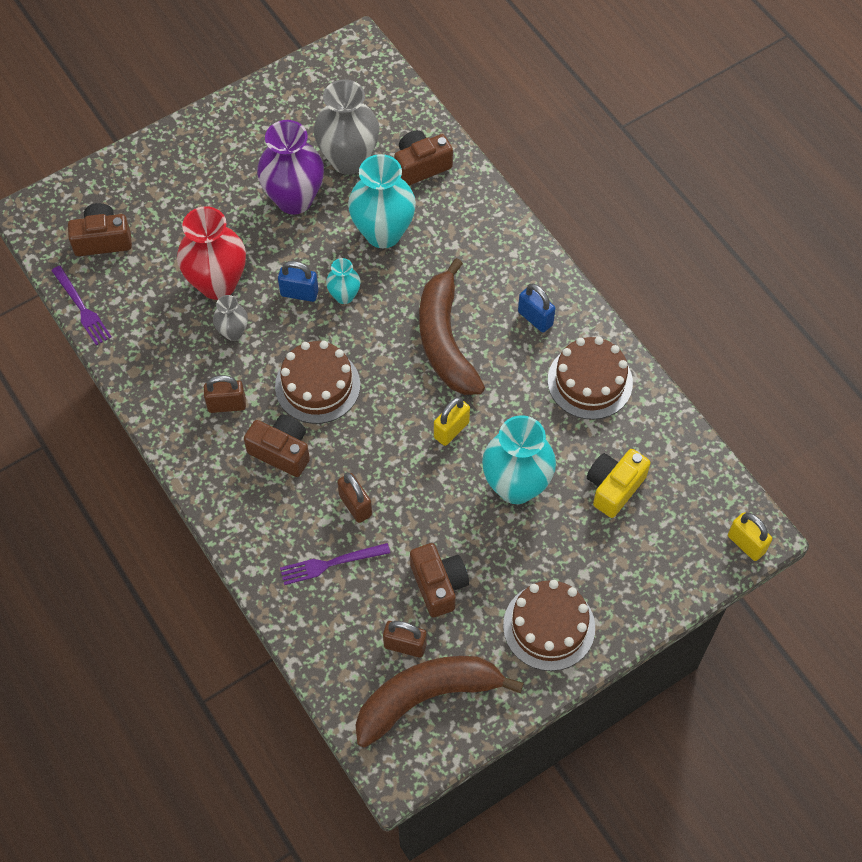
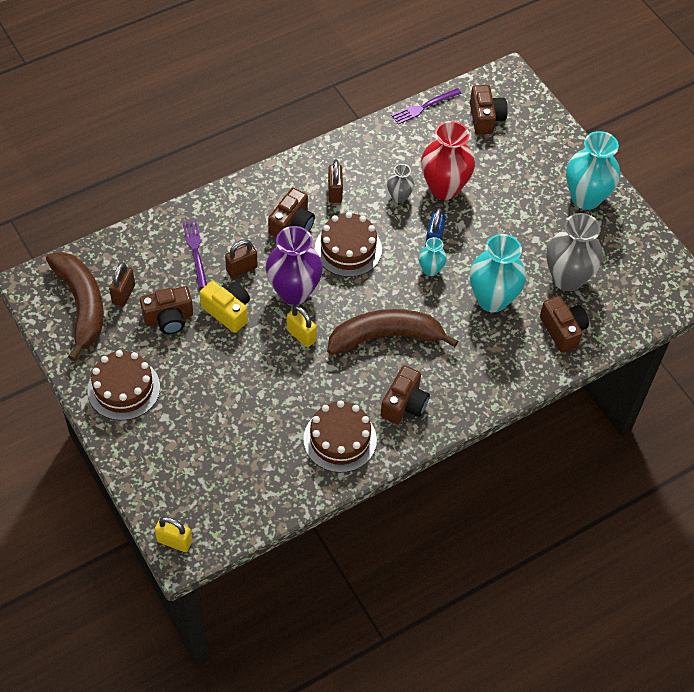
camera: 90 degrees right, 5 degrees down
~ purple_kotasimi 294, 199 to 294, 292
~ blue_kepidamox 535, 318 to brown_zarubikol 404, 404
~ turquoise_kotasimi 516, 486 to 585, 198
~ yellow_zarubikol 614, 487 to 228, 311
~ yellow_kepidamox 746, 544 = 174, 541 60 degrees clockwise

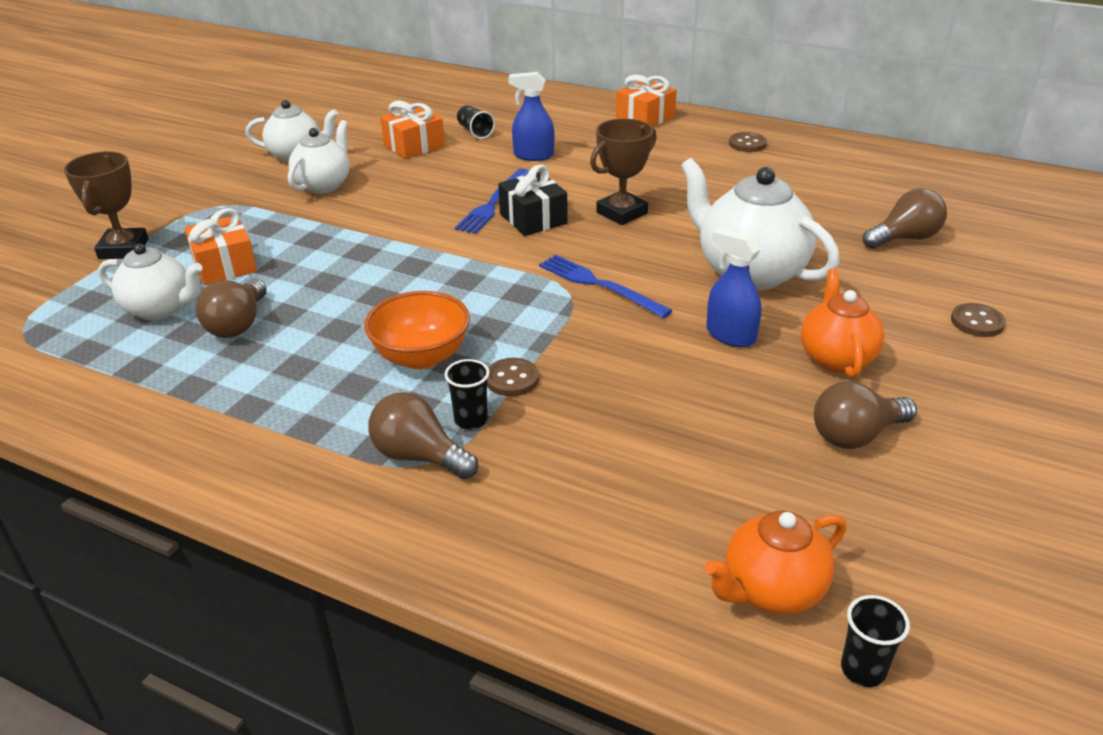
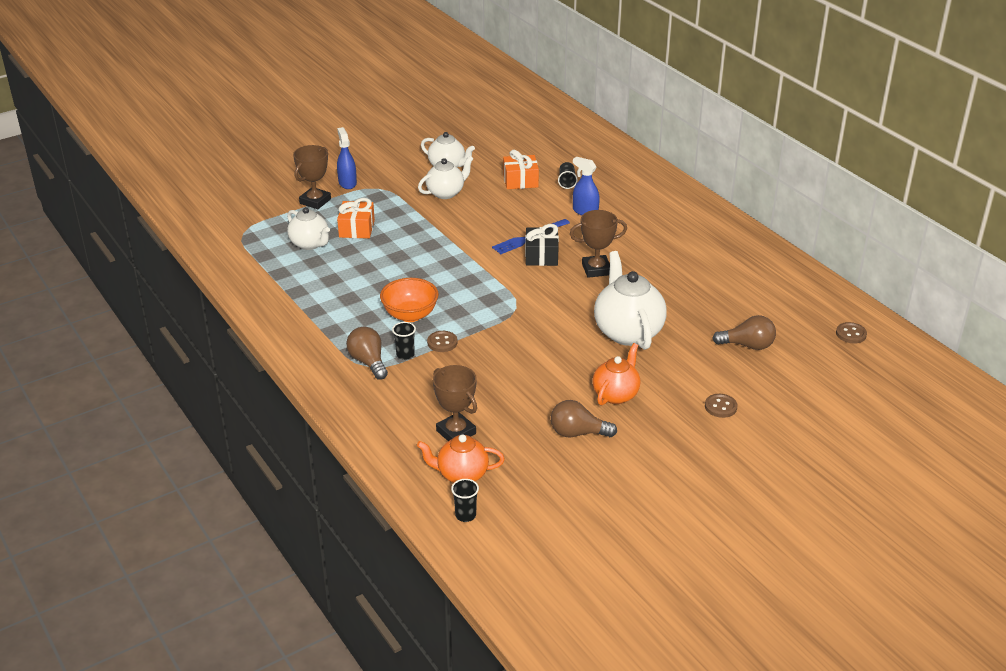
camera: 30 degrees right, 0 degrees up
- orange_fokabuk 645, 118
~ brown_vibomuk 747, 144 to 851, 334
~ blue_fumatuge 730, 335 to 347, 183
- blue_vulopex 599, 285
- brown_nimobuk 238, 324
+ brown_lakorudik 456, 432

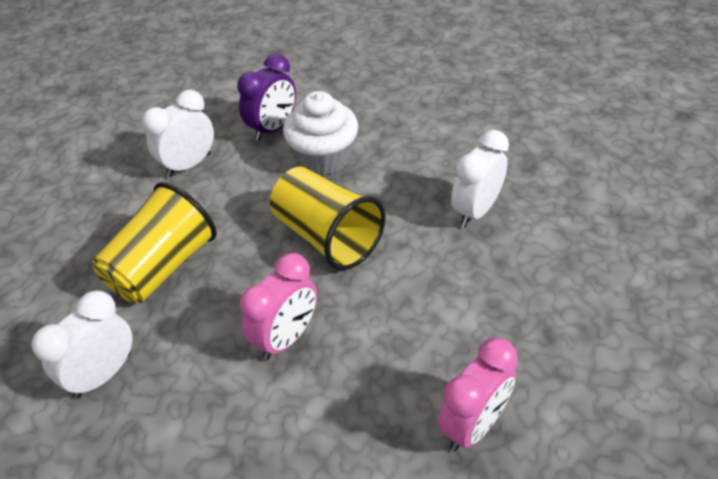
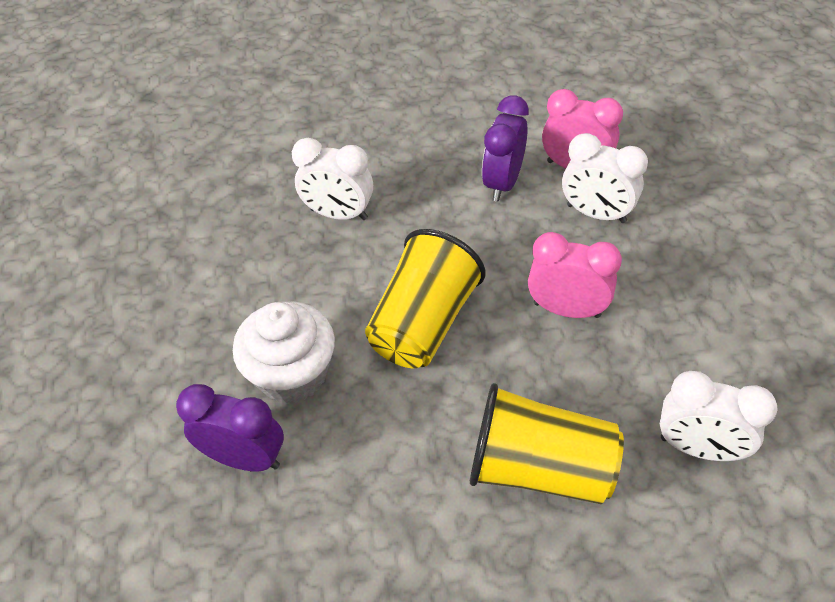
camera: 110 degrees left, 5 degrees up
~ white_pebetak 189, 165 to 596, 213
+ purple_pebetak 503, 183

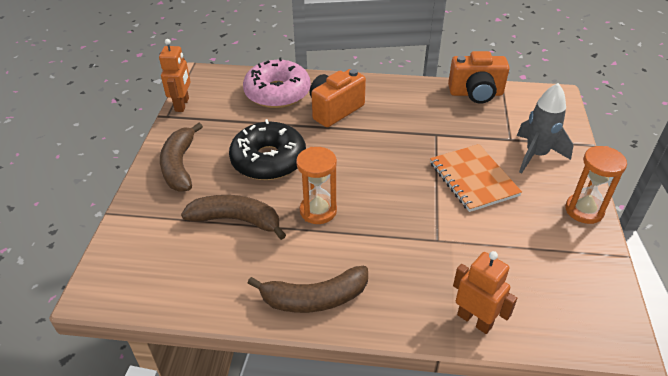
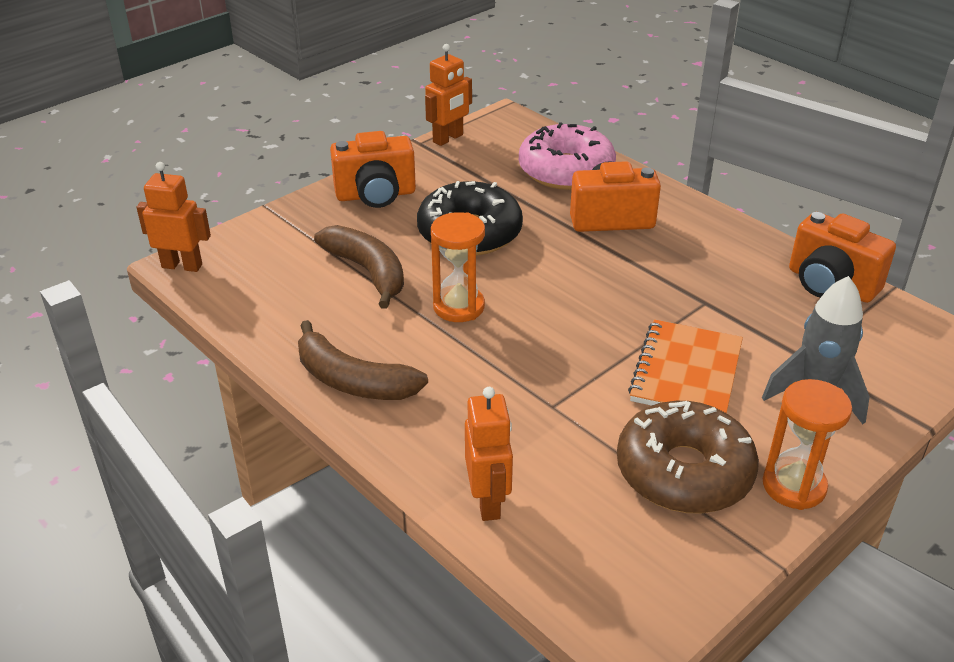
camera: 40 degrees right, 5 degrees down
~ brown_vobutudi 179, 165 to orange_zarubikol 376, 195
+ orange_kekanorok 182, 266
+ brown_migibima 684, 472

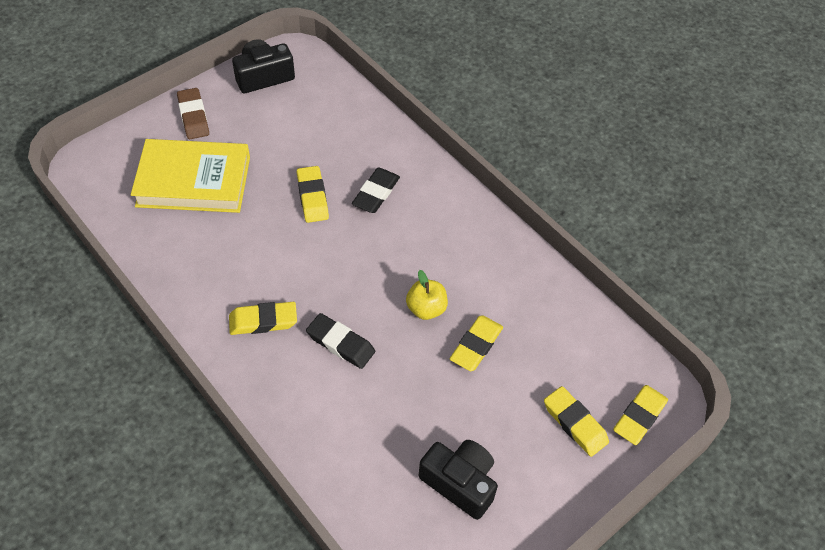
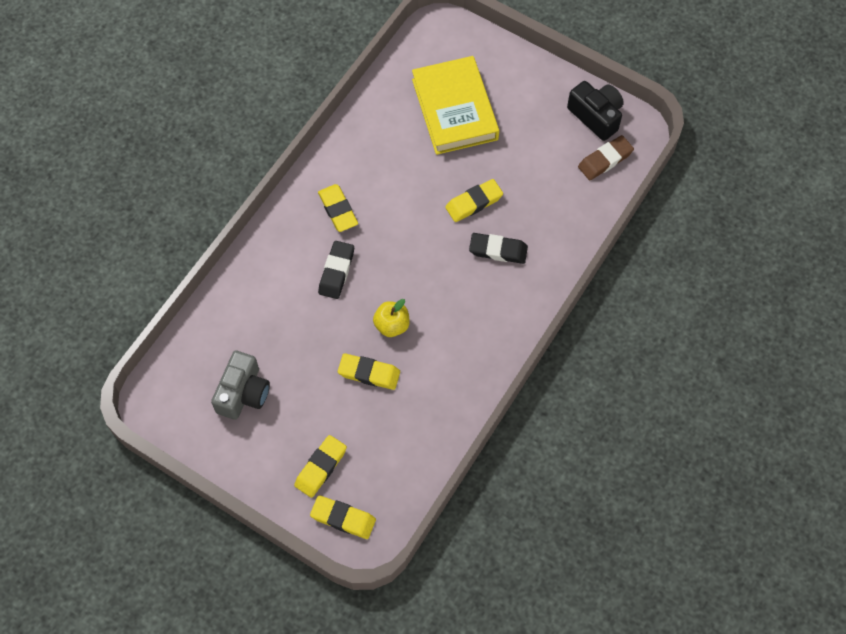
camera: 75 degrees right, 10 degrees up
~ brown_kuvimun 193, 117 to 605, 160
~ black_zarubikol 460, 482 to grey_zarubikol 243, 393

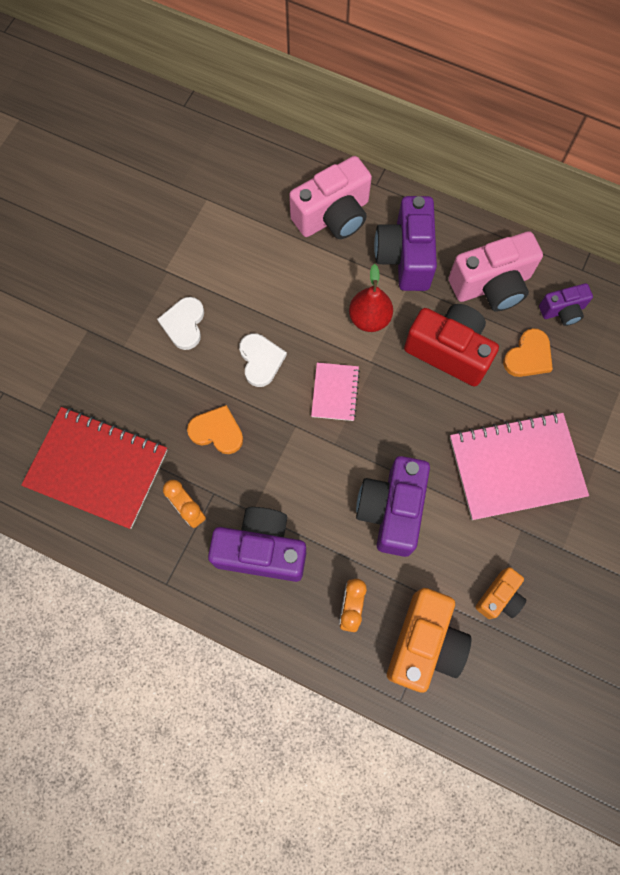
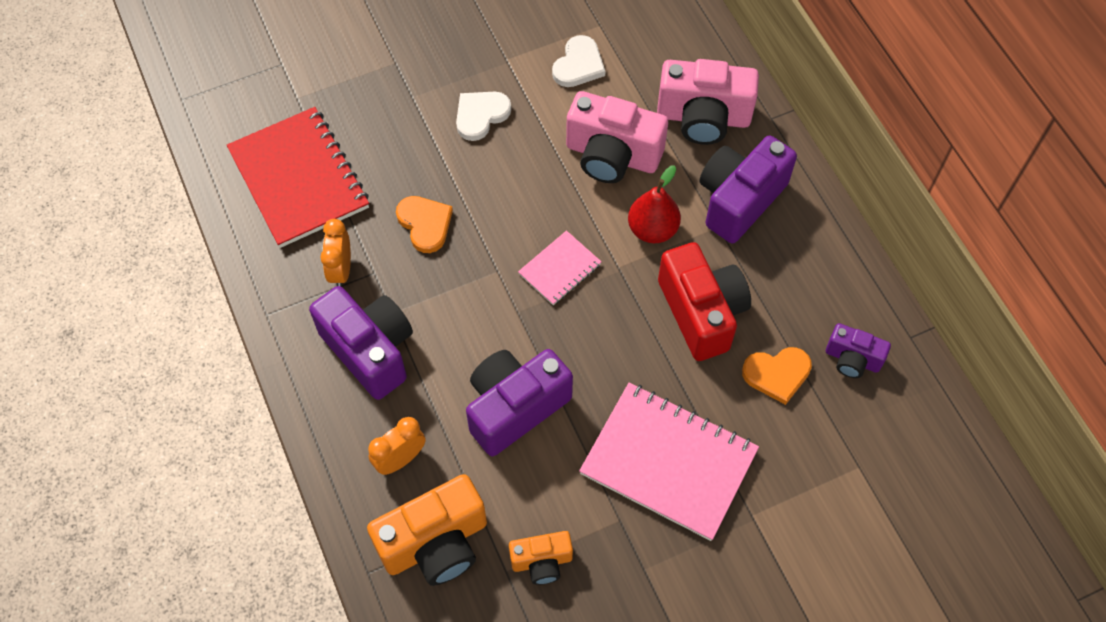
camera: 40 degrees right, 10 degrees down
~ pink_zarubikol 491, 285 to 612, 155
~ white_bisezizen 261, 360 to 578, 65

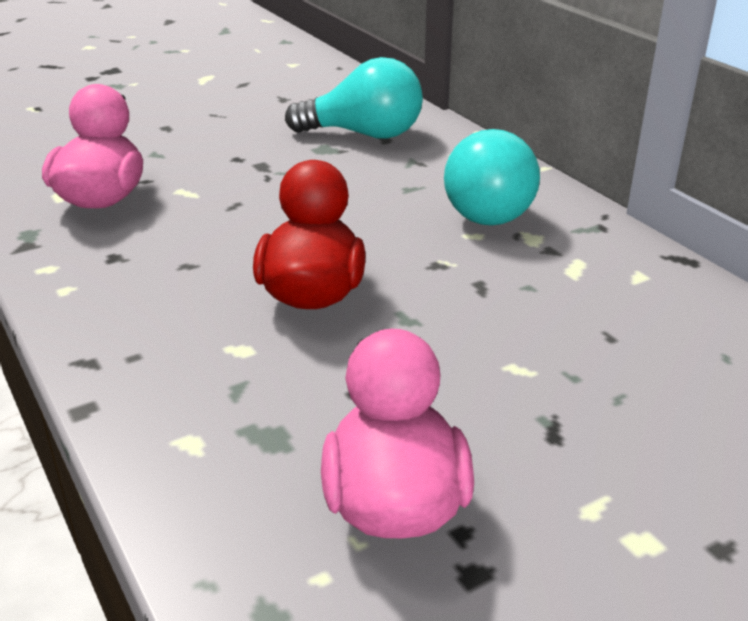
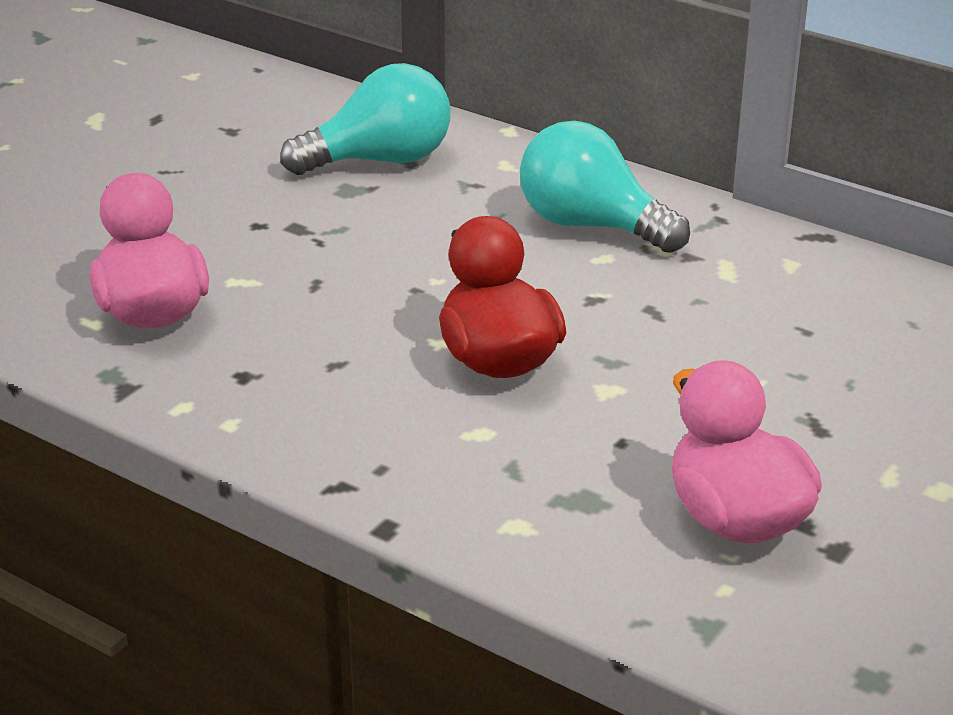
camera: 25 degrees left, 0 degrees up
~ turquoise_nimobuk 485, 209 = 591, 226 150 degrees clockwise

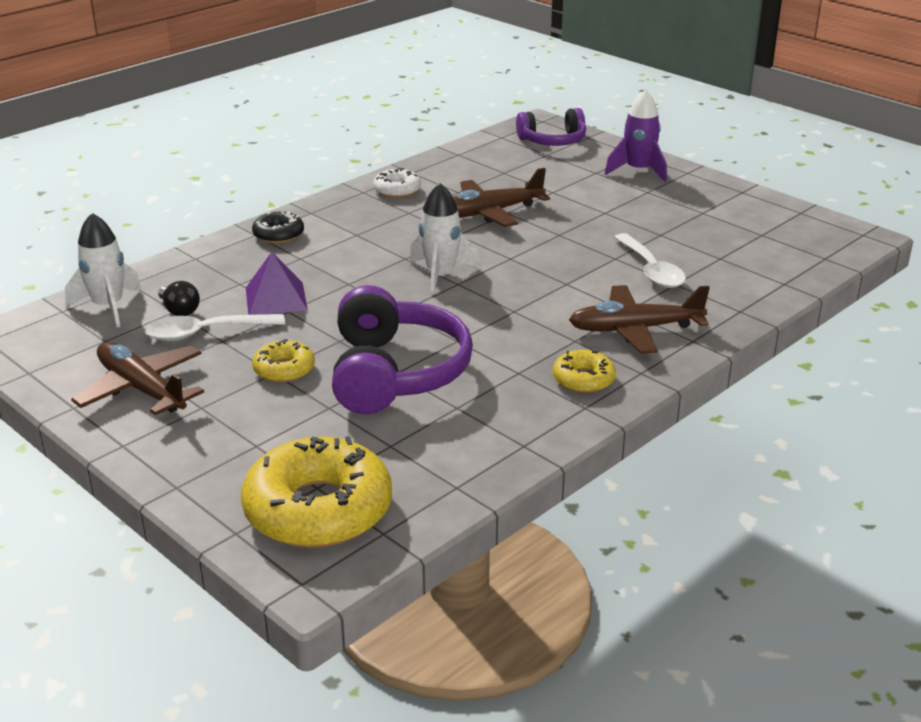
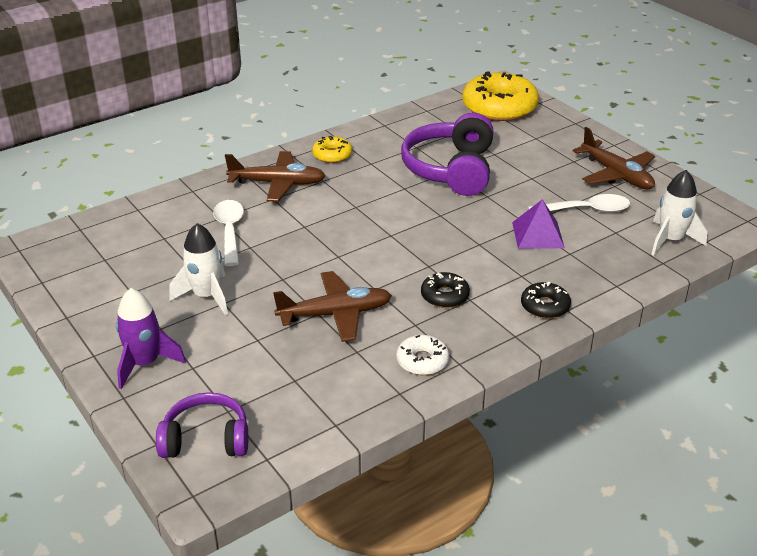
camera: 170 degrees left, 5 degrees up
~ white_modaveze 440, 274 to 206, 296
- black_nimobuk 179, 310
- yellow_migibima 284, 369
+ black_migibima 445, 296

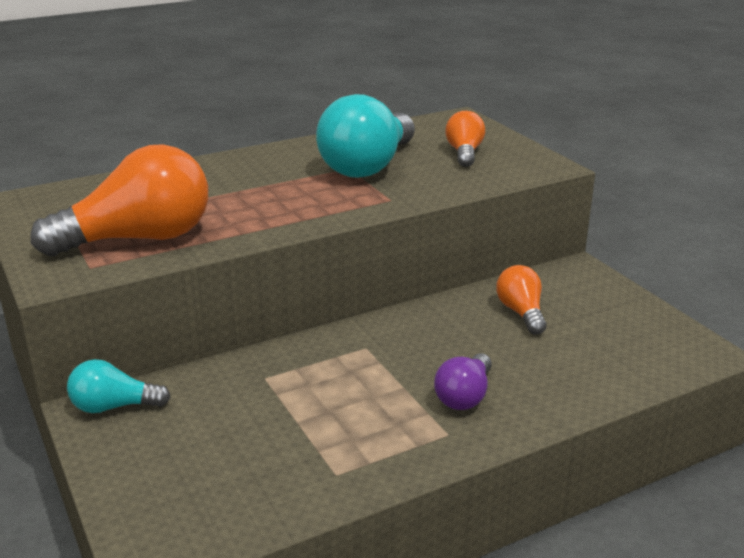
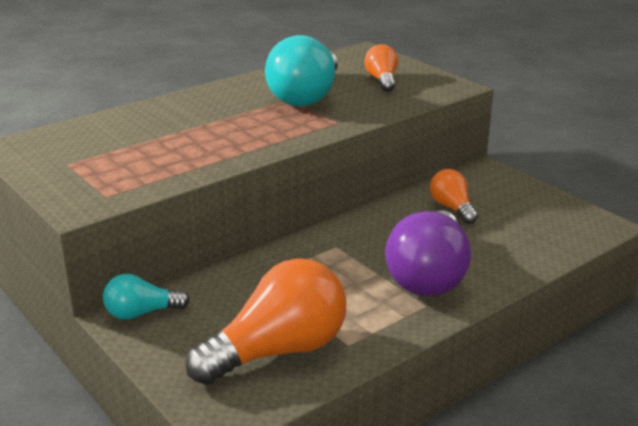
camera: 10 degrees left, 0 degrees up
~ orange_nimobuk 139, 239 to 278, 351
~ purple_nimobuk 464, 396 = 429, 276 x1.92

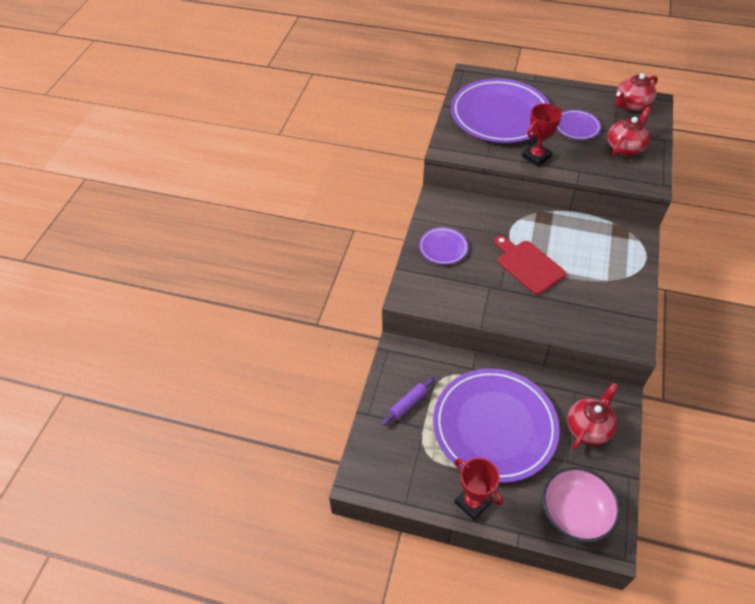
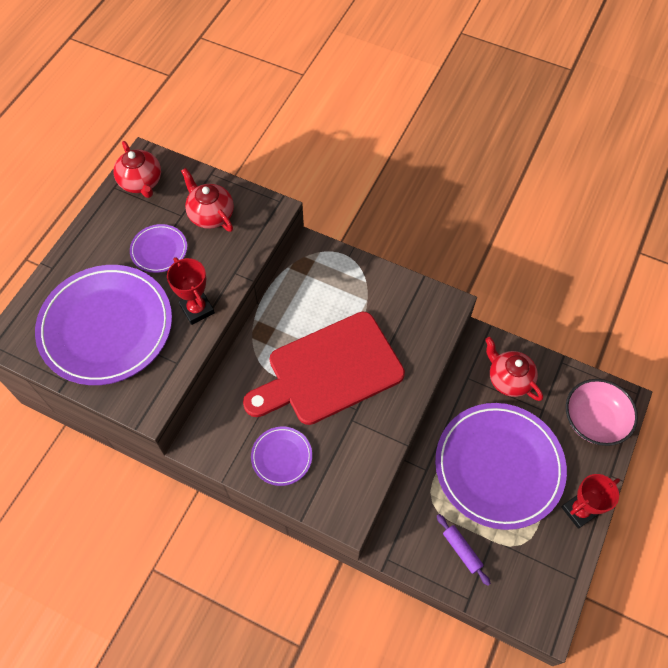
camera: 80 degrees left, 10 degrees up
~ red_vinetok 528, 265 = 330, 370 x1.74

